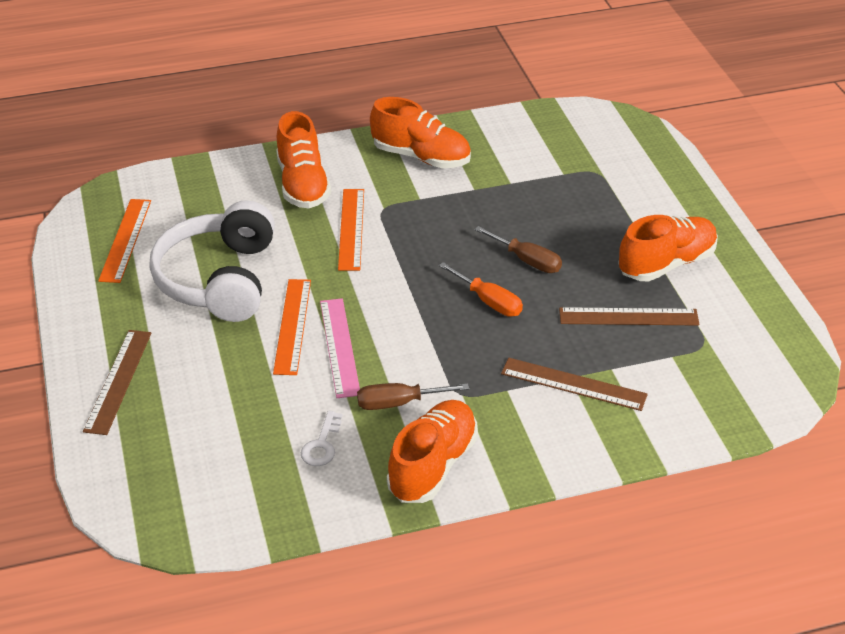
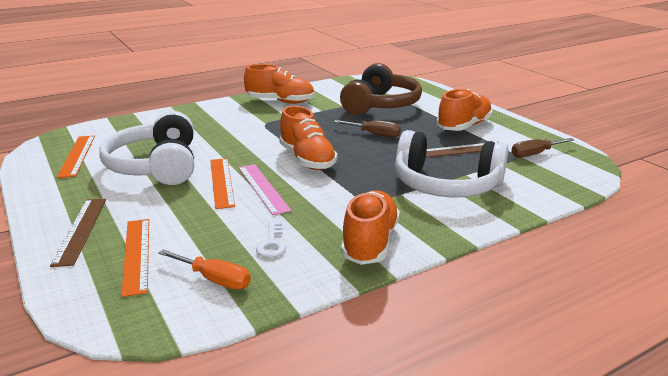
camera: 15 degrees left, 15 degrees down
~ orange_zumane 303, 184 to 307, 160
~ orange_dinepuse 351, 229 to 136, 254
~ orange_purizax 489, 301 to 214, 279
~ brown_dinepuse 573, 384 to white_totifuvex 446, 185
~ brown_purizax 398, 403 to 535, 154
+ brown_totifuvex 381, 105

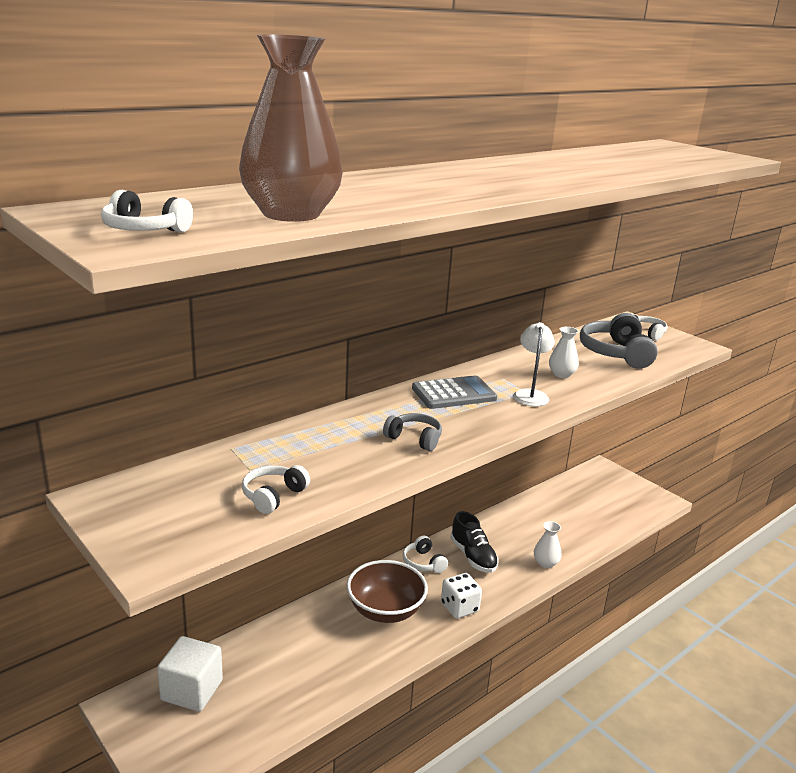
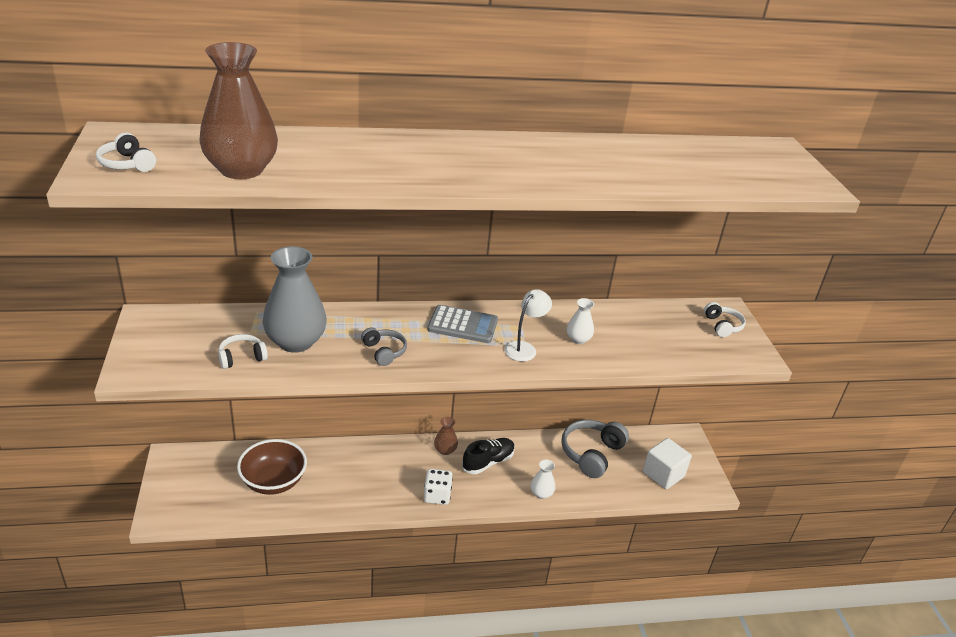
camera: 30 degrees right, 10 degrees up
~ grey_totifuvex 616, 353 to 591, 454
~ black_zumane 473, 556 = 488, 462 135 degrees counterclockwise
~ white_totifuvex 423, 563 to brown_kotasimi 445, 450
~ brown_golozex 385, 610 to 273, 481
~ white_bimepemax 192, 690 to 663, 474
+ grey_kotasimi 296, 342

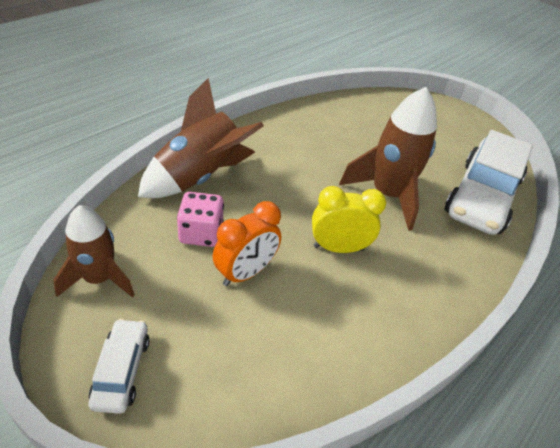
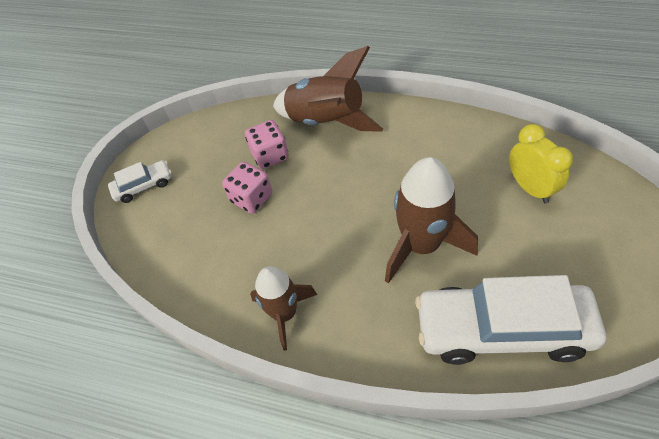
camera: 75 degrees right, 10 degrees up
~ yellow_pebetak 338, 248 to 530, 188
~ orange_pebetak 245, 273 to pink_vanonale 251, 198
~ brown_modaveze 99, 279 to 285, 313

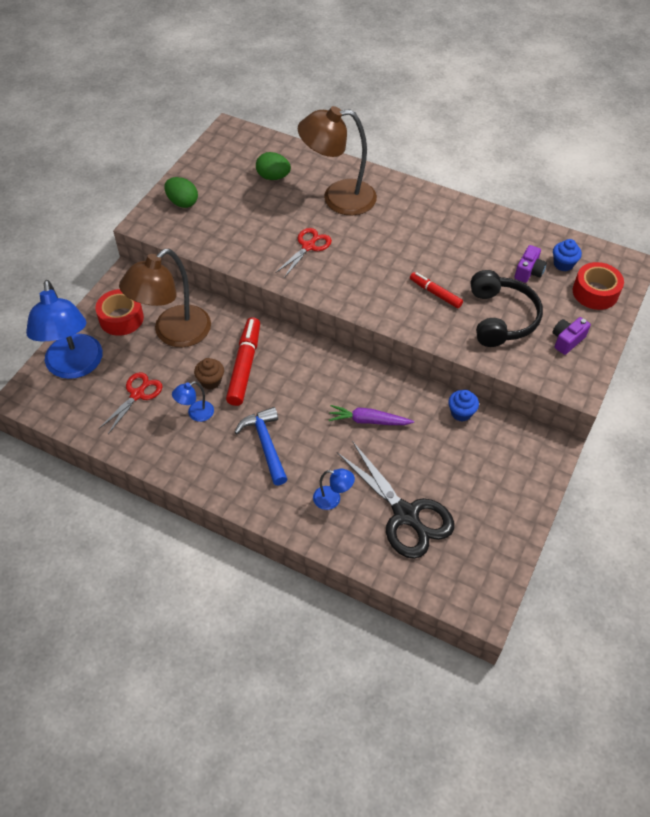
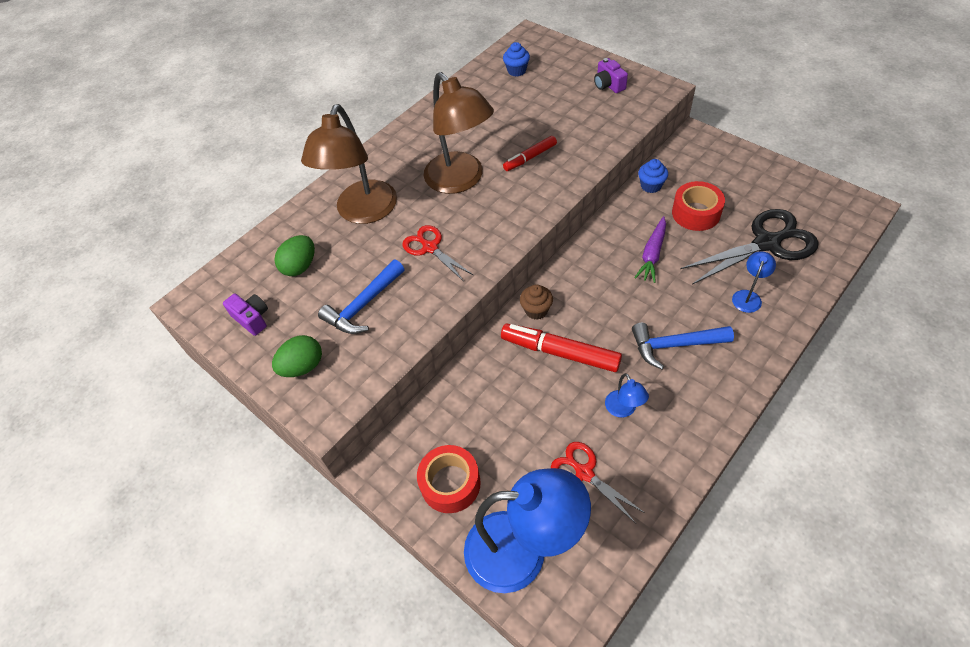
camera: 70 degrees left, 0 degrees up
~ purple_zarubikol 528, 272 to 252, 319
~ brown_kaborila 173, 334 to 461, 180
~ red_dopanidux 595, 292 to 696, 213
- black_totifuvex 501, 318
~ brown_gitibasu 210, 381 to 536, 310
+ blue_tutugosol 363, 305

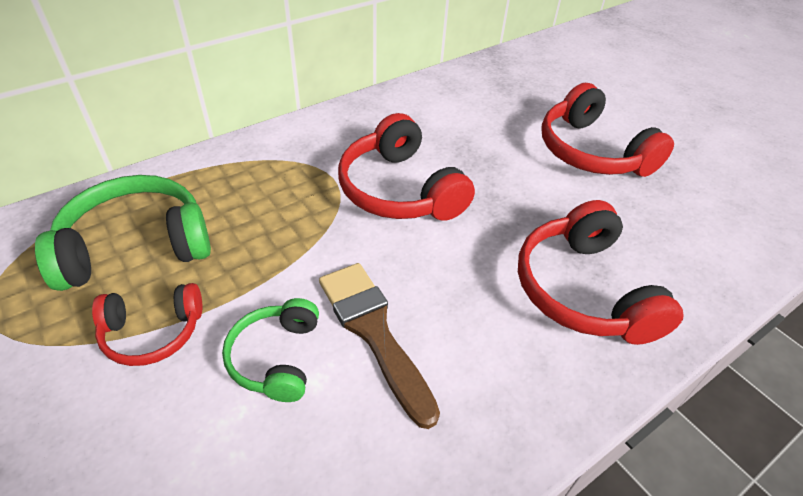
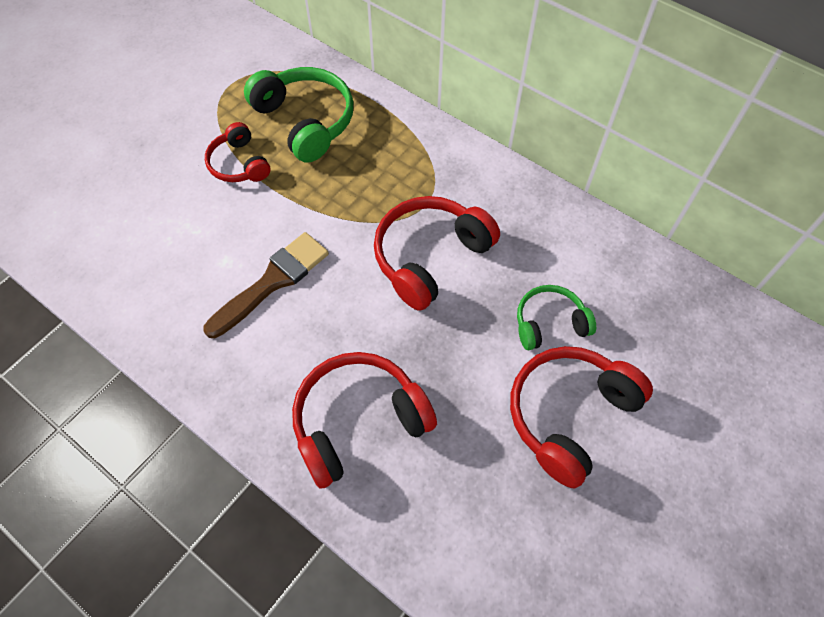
camera: 75 degrees right, 15 degrees up
~ green_totifuvex 276, 357 to 549, 323

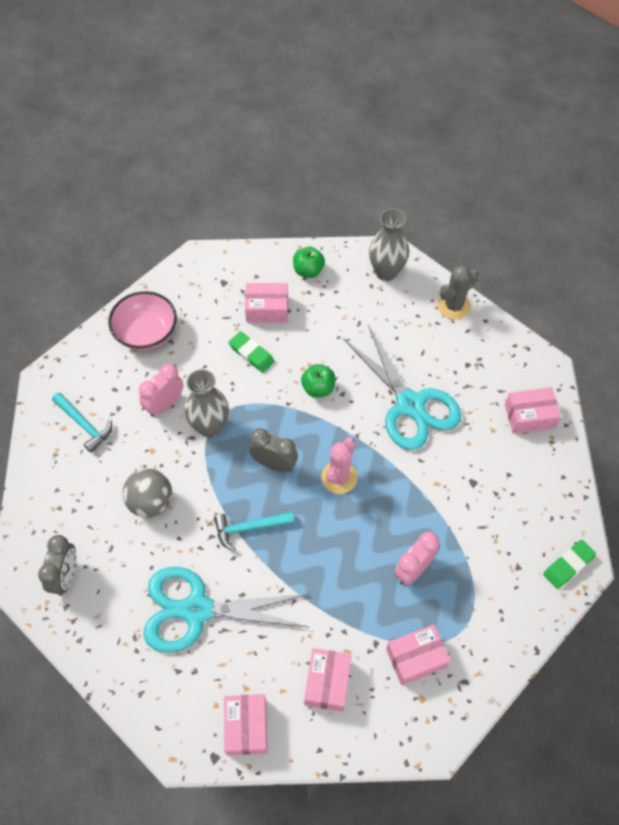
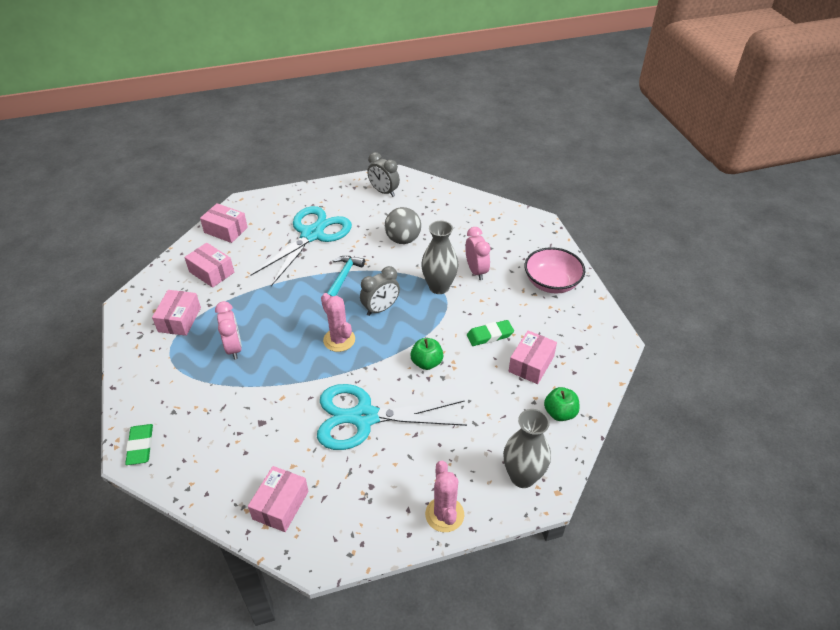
camera: 120 degrees right, 15 degrees down
~ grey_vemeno 453, 306 to pink_vemeno 444, 514
- turquoise_tutugosol 84, 425

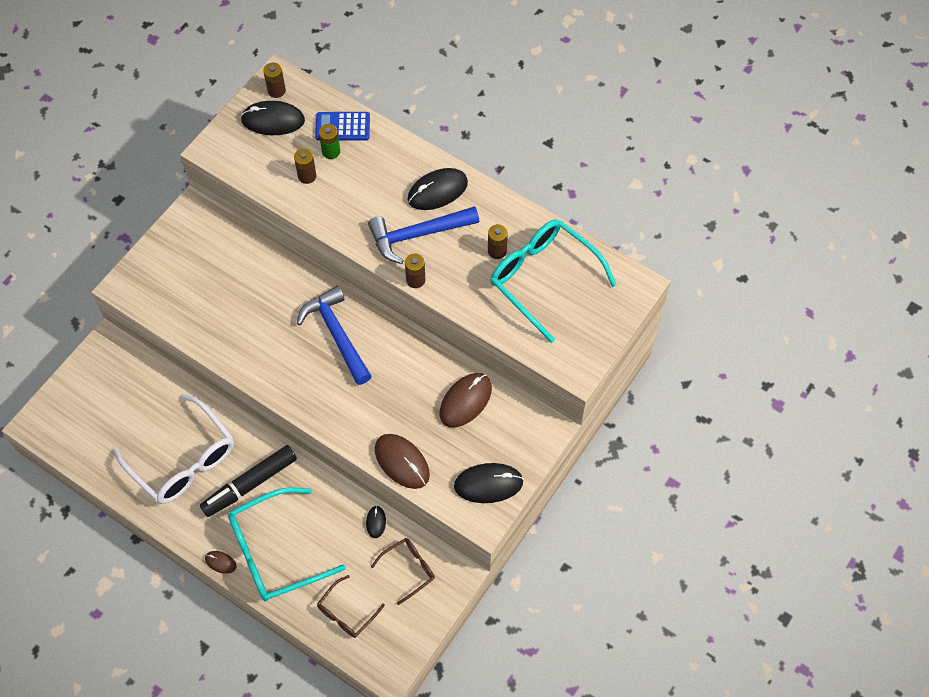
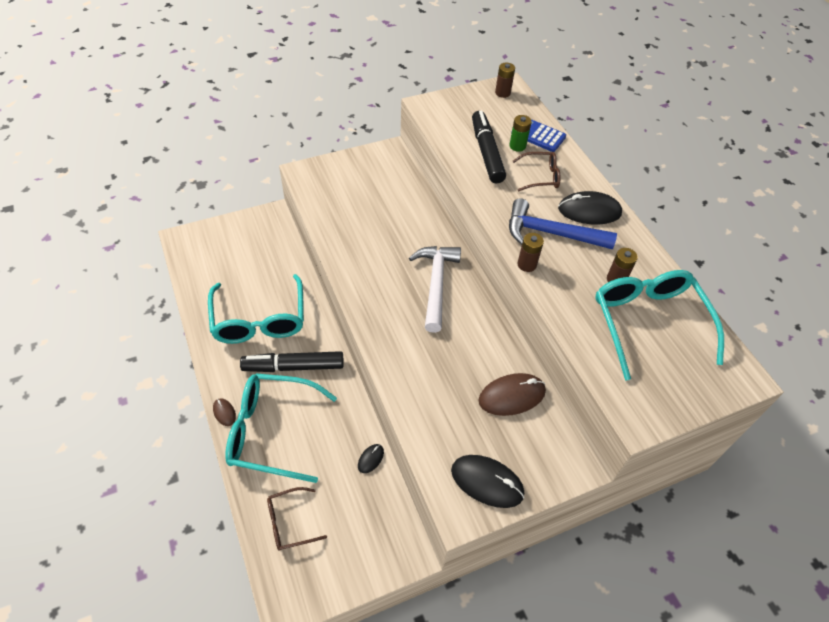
camera: 30 degrees right, 10 degrees down
- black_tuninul 273, 120
~ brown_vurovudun 307, 176 to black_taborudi 486, 152
~ blue_tutugosol 336, 334 to white_tutugosol 436, 284
~ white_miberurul 183, 460 to turquoise_miberurul 259, 320
- brown_tuninul 402, 462
~ brown_miberurul 409, 569 to 541, 176

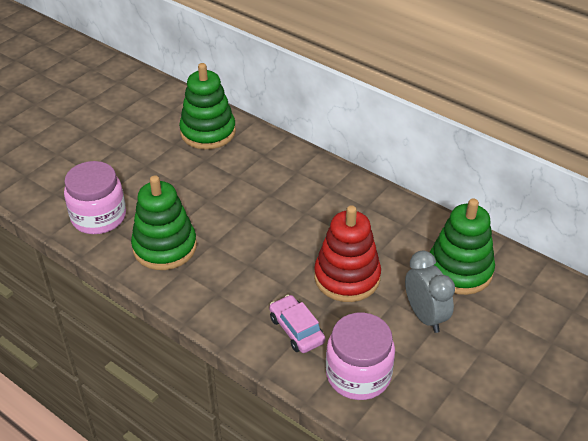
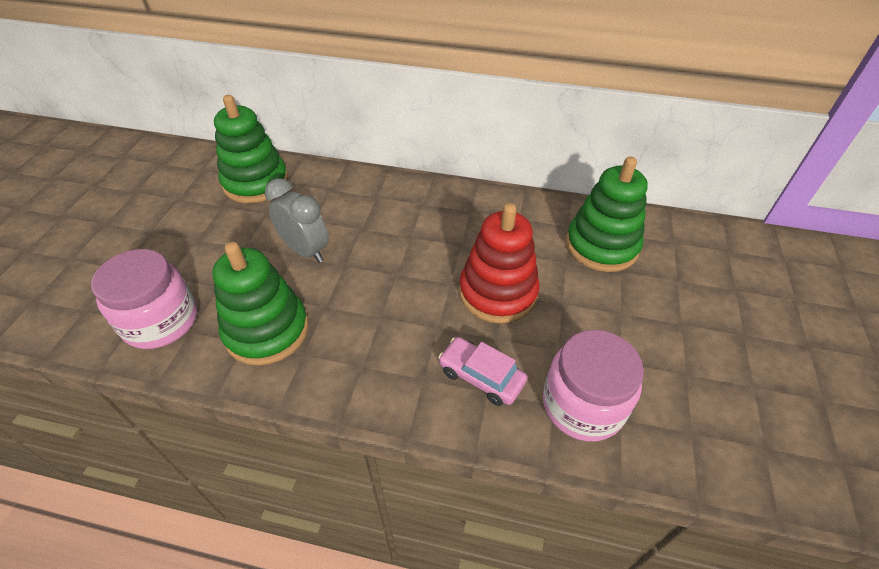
camera: 25 degrees left, 5 degrees up
~ grey_pebetak 425, 316 to 305, 250

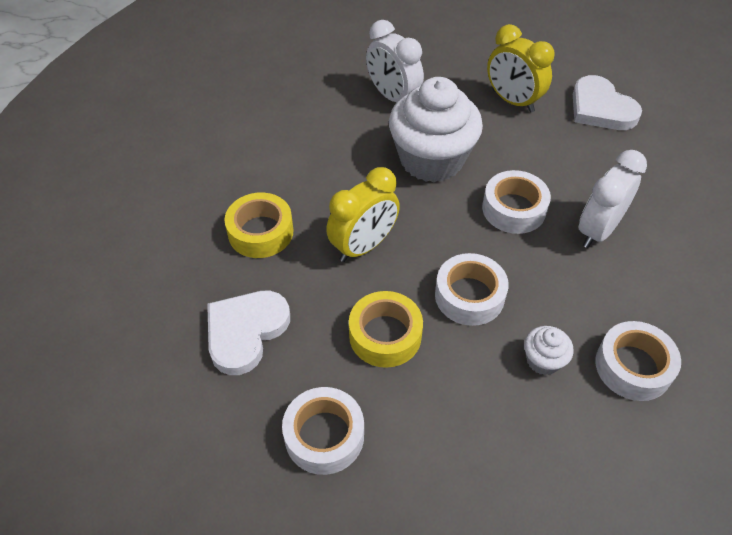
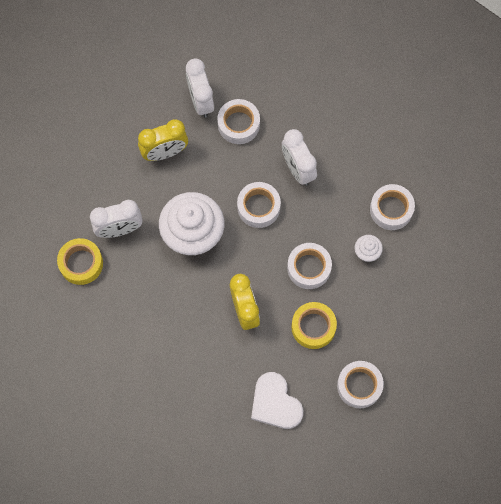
camera: 65 degrees left, 20 degrees up
~ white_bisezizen 601, 108 to white_pebetak 200, 101
~ yellow_dopanidux 260, 232 to 81, 263
+ white_dopanidux 238, 124

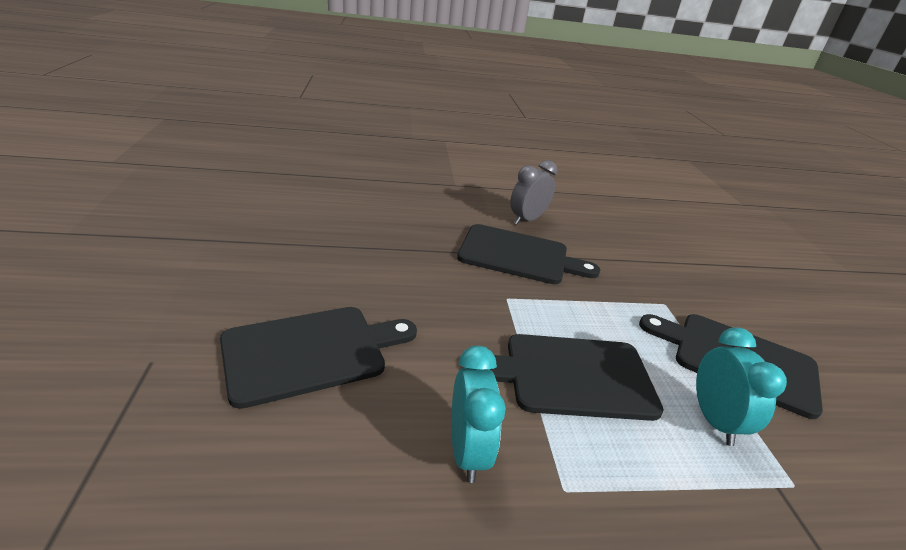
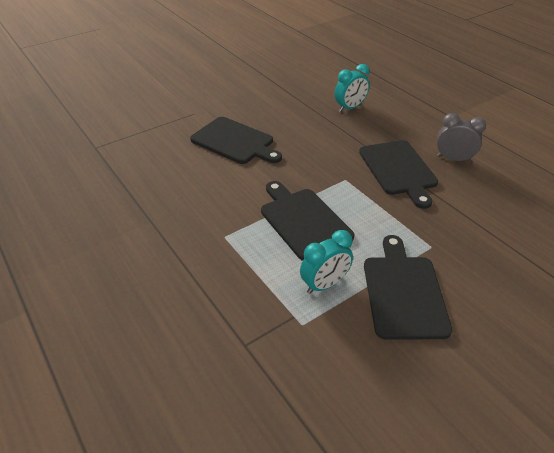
camera: 65 degrees right, 10 degrees up
~ turquoise_pebetak 467, 451 to 350, 108

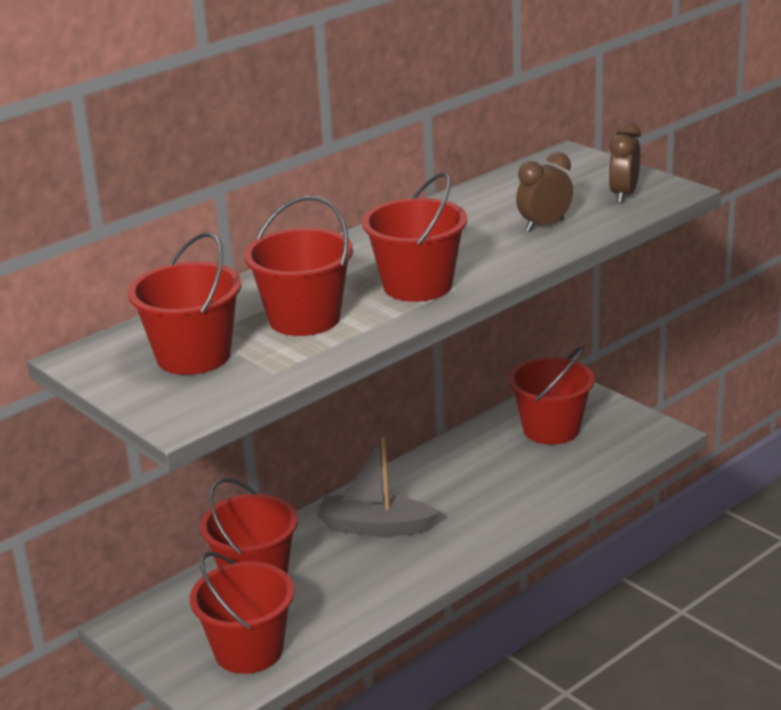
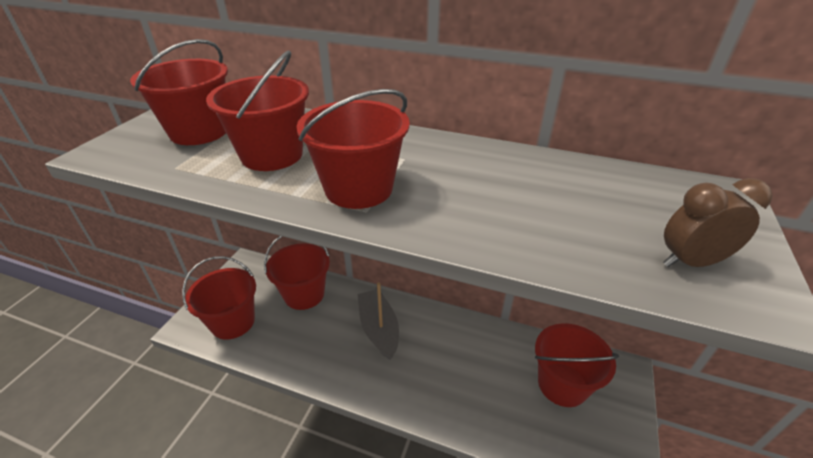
camera: 60 degrees right, 10 degrees up
- brown_pebetak 544, 225

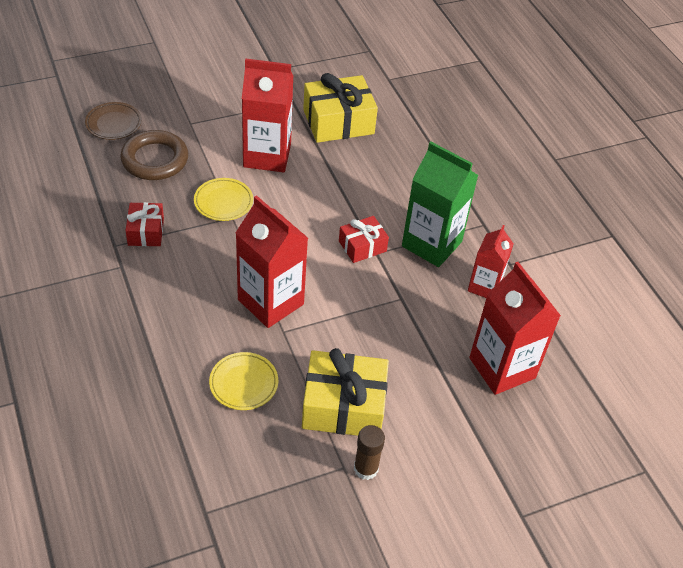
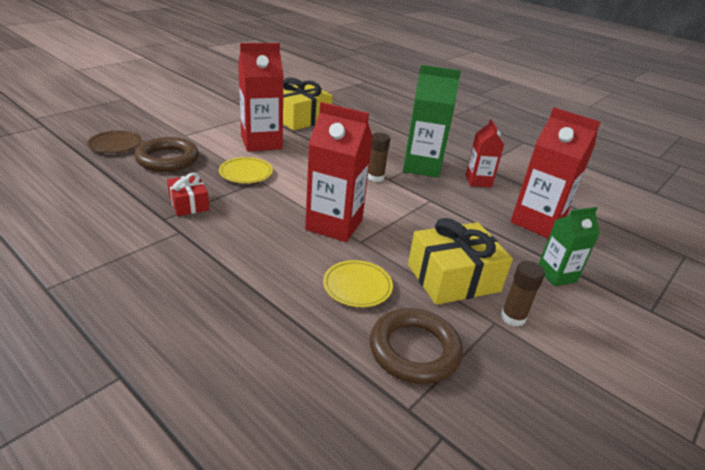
camera: 25 degrees left, 15 degrees down
~ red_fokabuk 362, 246 to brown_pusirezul 375, 177
+ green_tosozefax 556, 275
+ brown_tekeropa 414, 350

